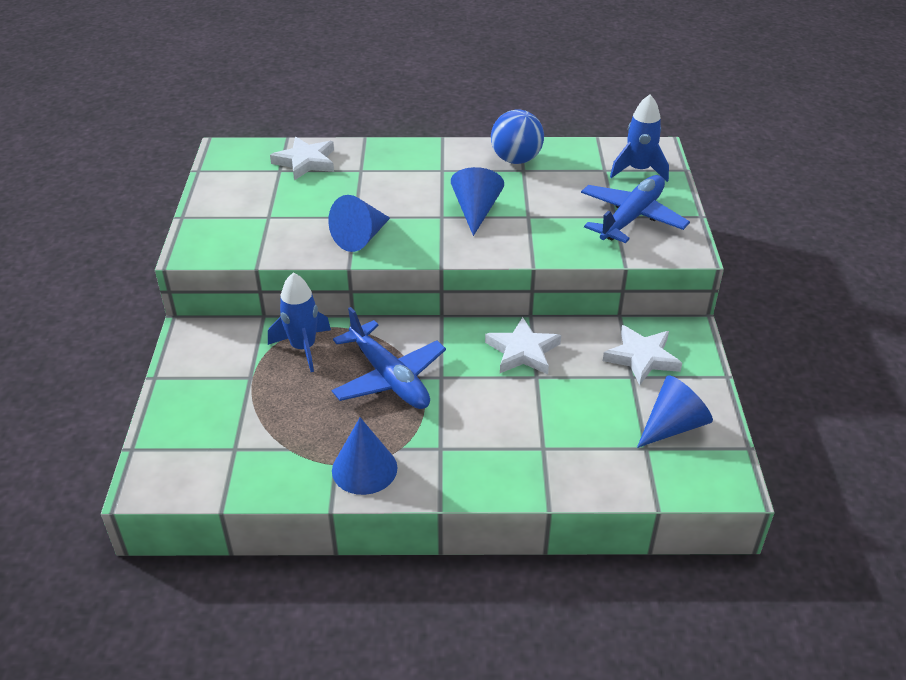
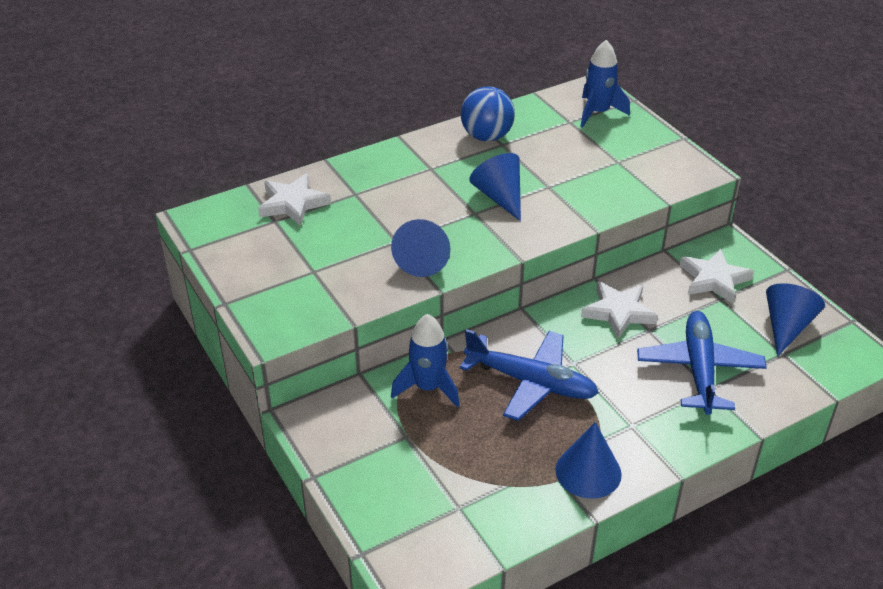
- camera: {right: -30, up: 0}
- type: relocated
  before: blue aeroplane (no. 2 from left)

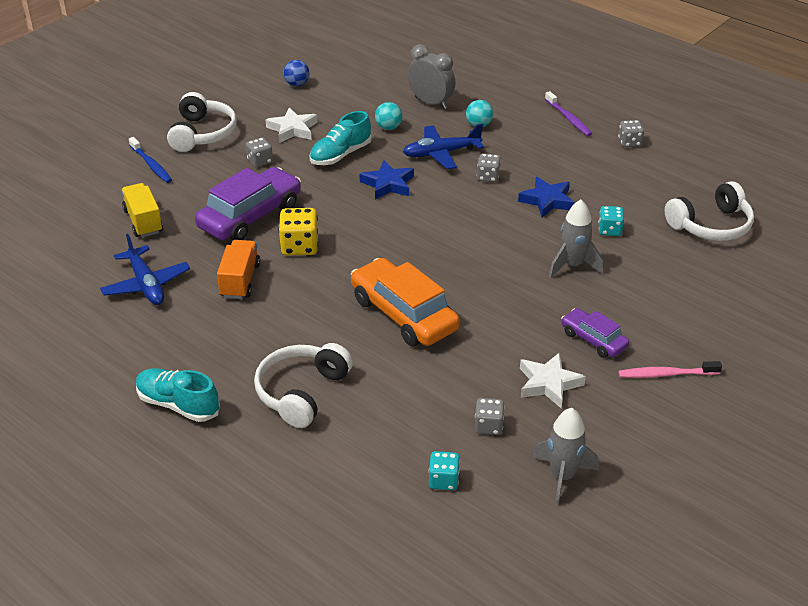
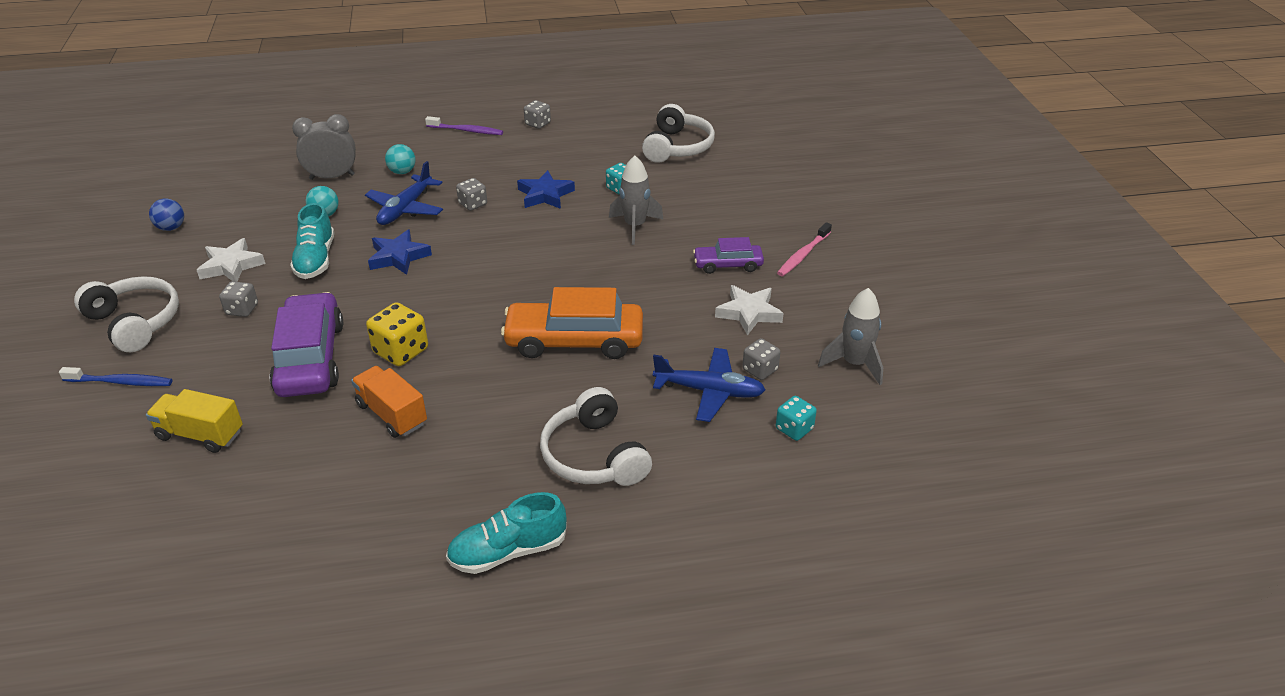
- camera: {right: -50, up: 0}
- type: relocated
  before: blue aeroplane (no. 1 from left in the first image)
  after: blue aeroplane (no. 2 from left)

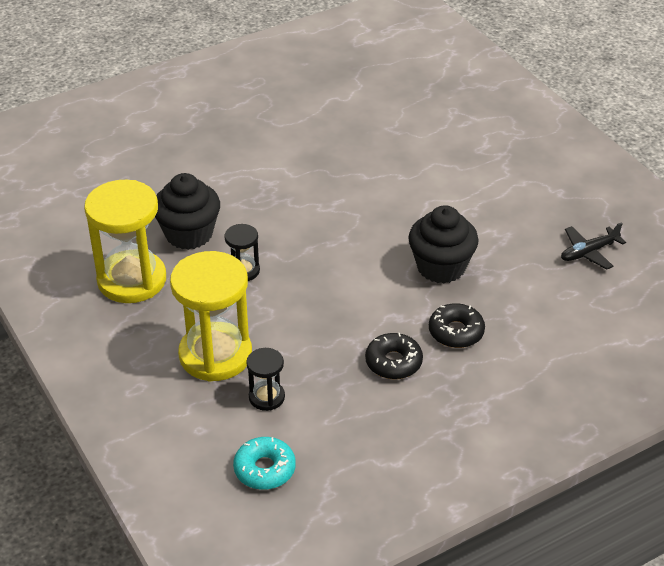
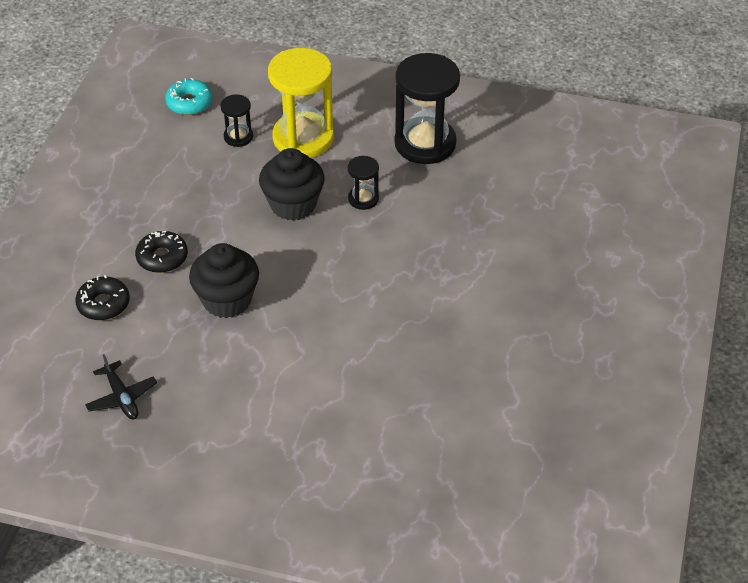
- camera: {right: 135, up: 5}
- type: relocated
  before: ebony muffin (no. 1 from left in the first image)
  after: ebony muffin (no. 2 from left)
- type: colour
  before: bright yellow hourglass (no. 1 from left)
  after: ebony hourglass (no. 3 from left)
- type: spun
  before: ebony aeroplane
  turn: 135
- type: relocated
  before: ebony doughnut (no. 1 from left)

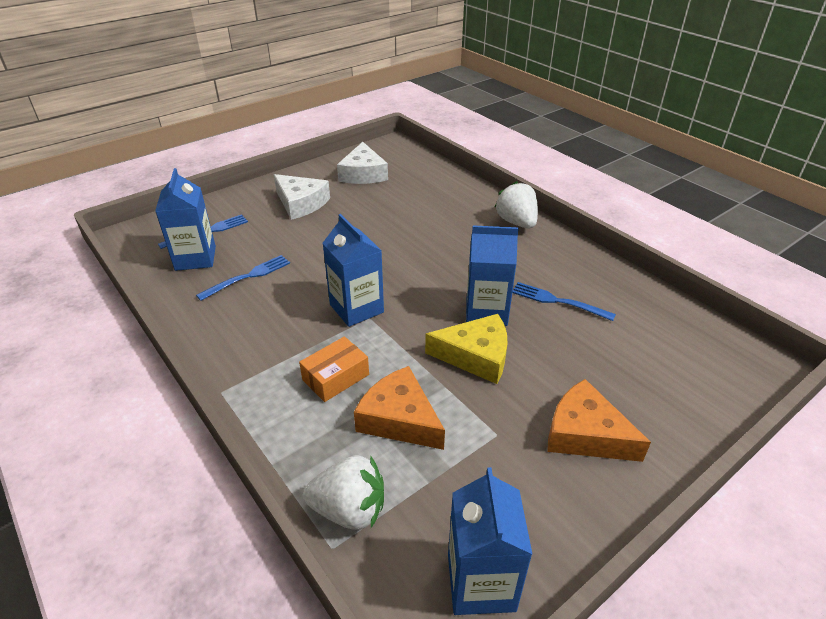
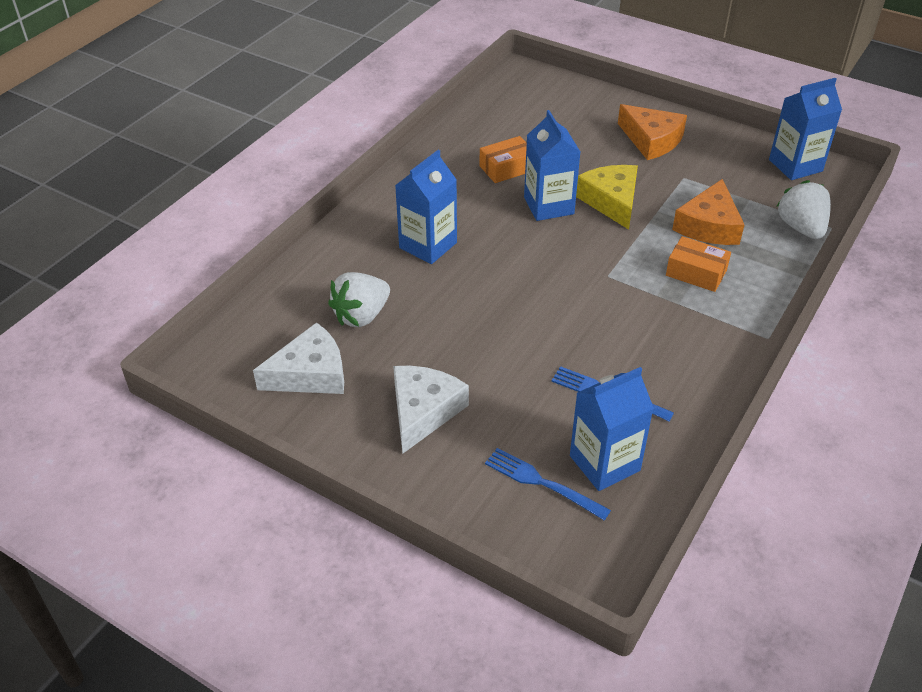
- camera: {right: -110, up: 5}
- type: relocated
  before: white berry (no. 2 from left in the first image)
  after: white berry (no. 1 from left)
- type: relocated
  before: blue milk carton (no. 2 from left in the first image)
  after: blue milk carton (no. 1 from left)
- type: exchanged
  before: blue dinner fork (no. 3 from left)
  after: orange-coloured box (no. 1 from left)
- type: spun
  before: orange-coloured piece of cheese (no. 2 from left in the first image)
  turn: -60

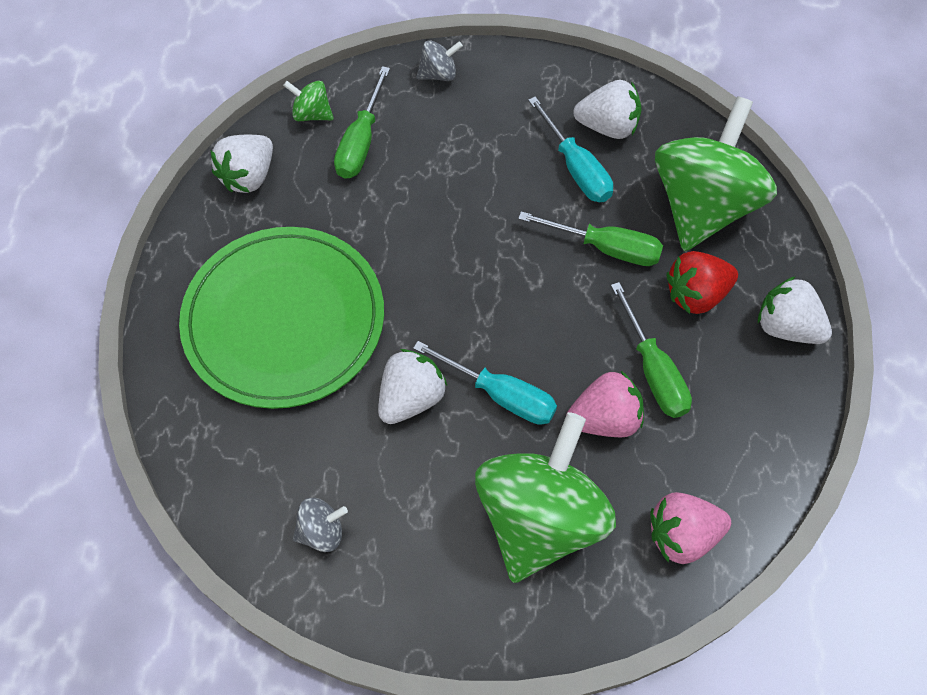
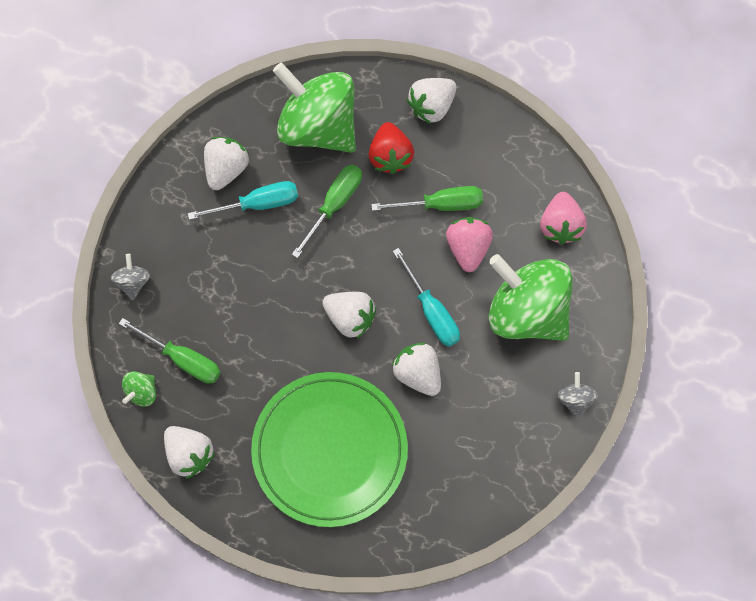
- camera: {right: -75, up: 10}
- type: spun
  before: aqua screwdriver (no. 1 from left in the first image)
  turn: 105
- type: relocated
  before: grey toy top (no. 1 from left in the first image)
  after: grey toy top (no. 2 from left)
- type: appeared
  after: white berry (no. 3 from left)

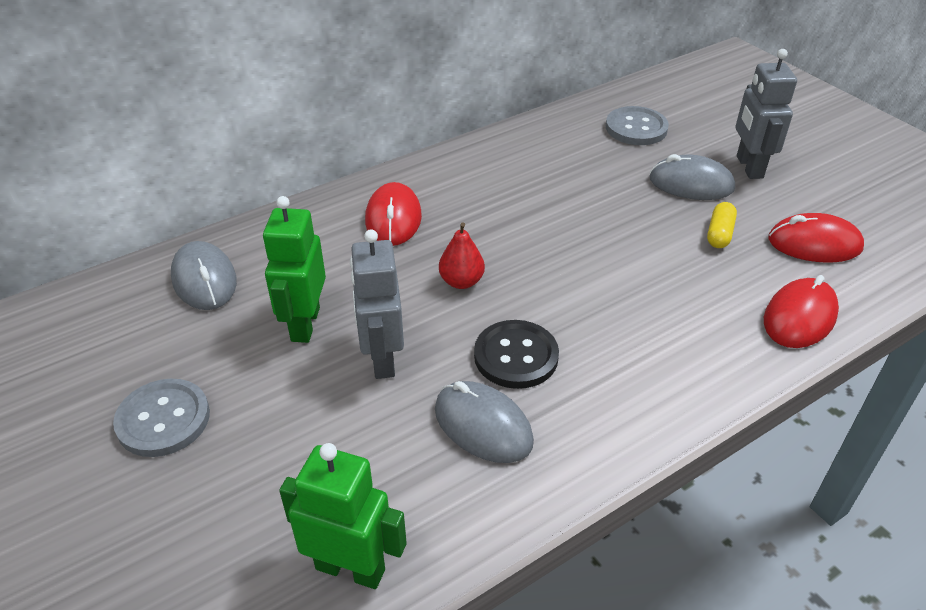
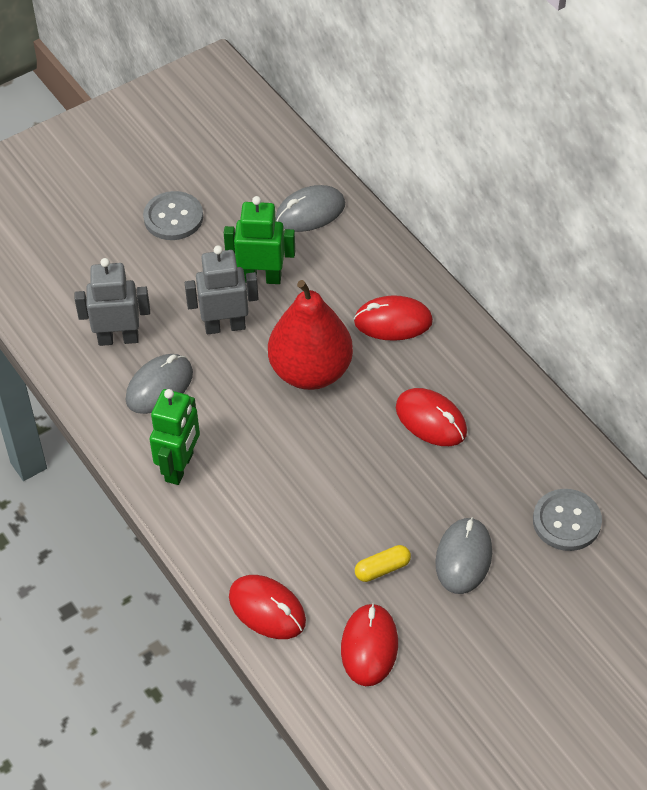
- camera: {right: 90, up: 10}
- type: relocated
  before: grey toy robot (no. 2 from left in the first image)
  after: grey toy robot (no. 1 from left)
- type: spun
  before: bright yellow pill shape
  turn: -45
- type: size
  before: crimson pear
  scale: 2.22
- type: missing
  before: ebony button
- type: relocated
  before: leaf-green toy robot (no. 2 from left in the first image)
  after: leaf-green toy robot (no. 1 from left)
- type: appeared
  after: crimson PC mouse (no. 4 from left)

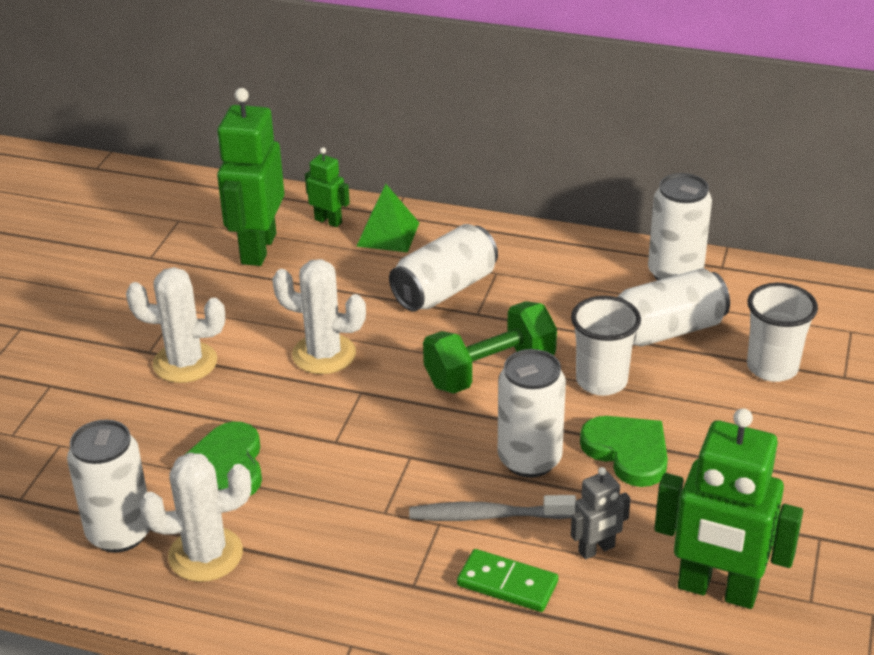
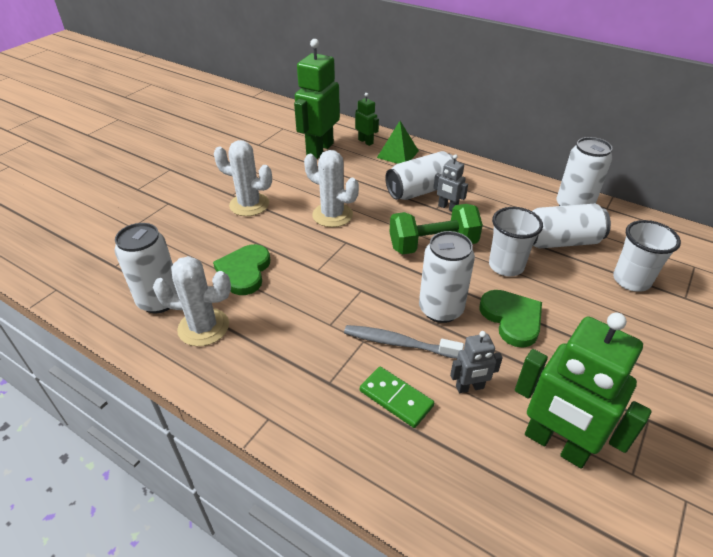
- camera: {right: 15, up: 5}
- type: appeared
  after: grey toy robot (no. 1 from left)

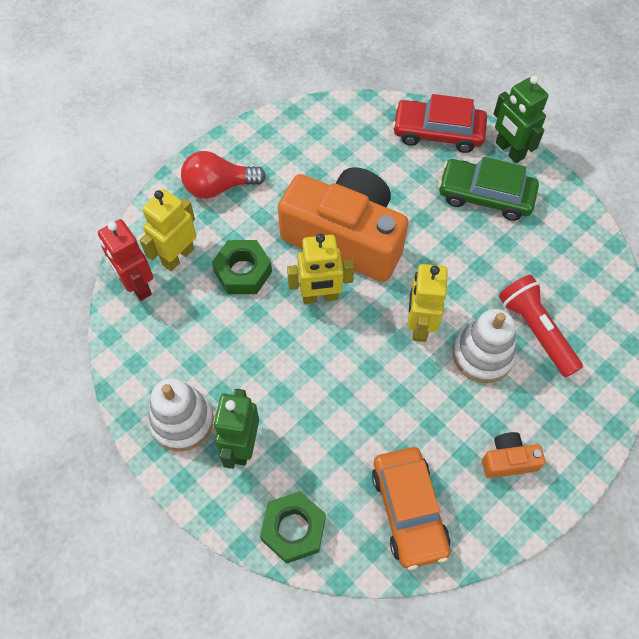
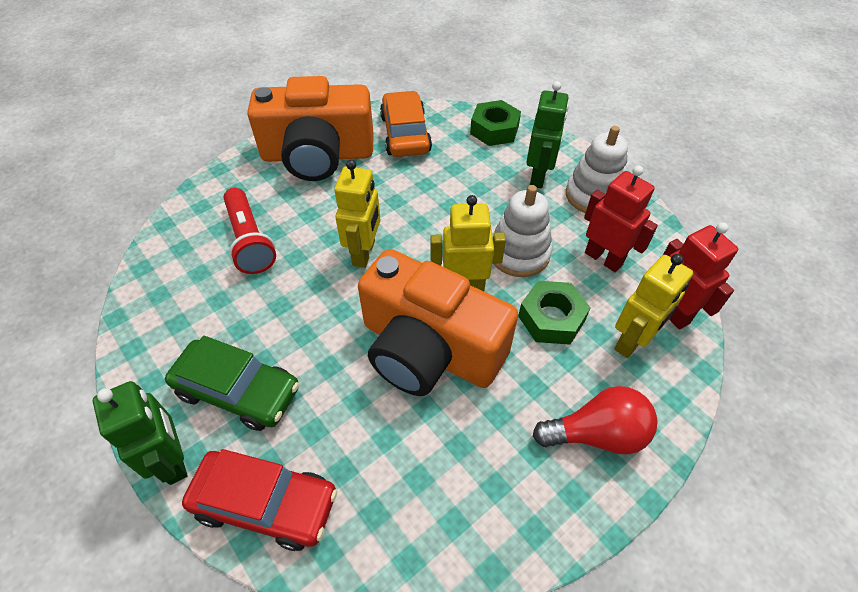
- camera: {right: -175, up: -10}
- type: relocated
  before: white stacking rings (no. 2 from left in the first image)
  after: white stacking rings (no. 1 from left)
- type: size
  before: orange-coloured camera (no. 2 from left in the first image)
  scale: 2.47
- type: appeared
  after: crimson toy robot (no. 1 from left)

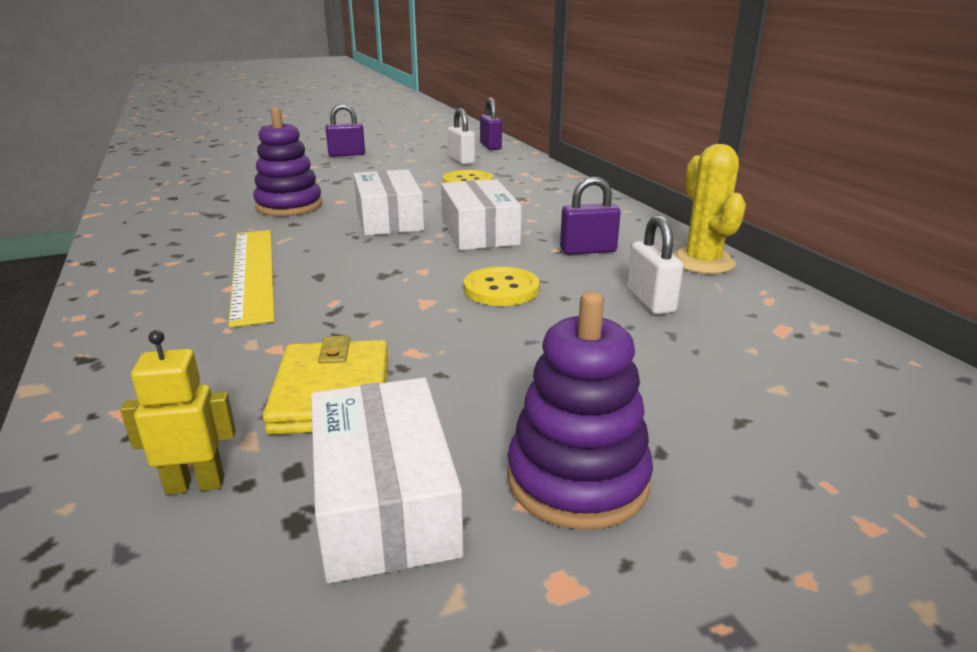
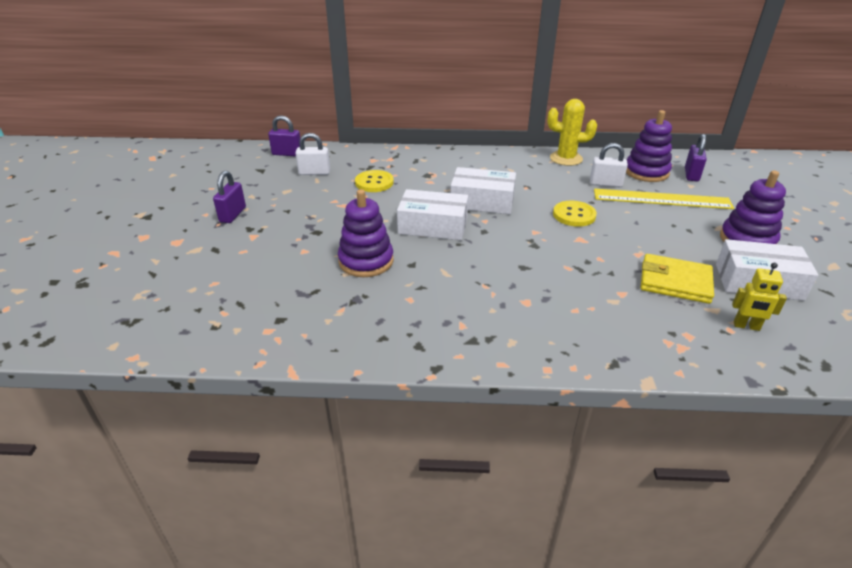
- camera: {right: -65, up: 10}
- type: relocated
  before: royal purple small lock (no. 3 from left)
- type: relocated
  before: bright yellow ruler
- type: spun
  before: bright yellow toy robot
  turn: -90
- type: appeared
  after: royal purple stacking rings (no. 2 from left)

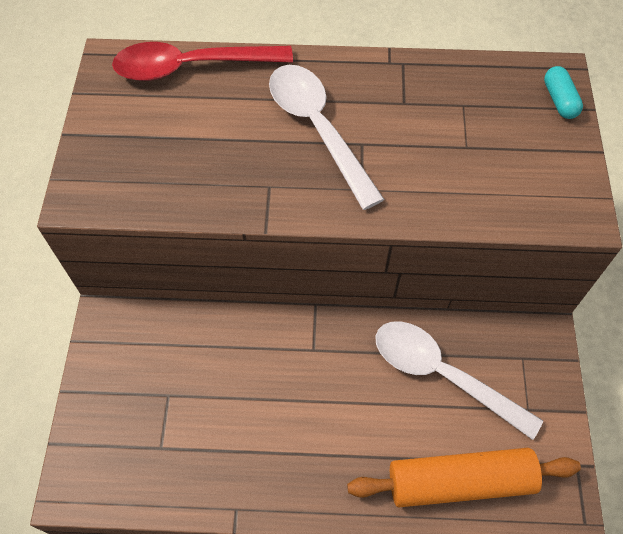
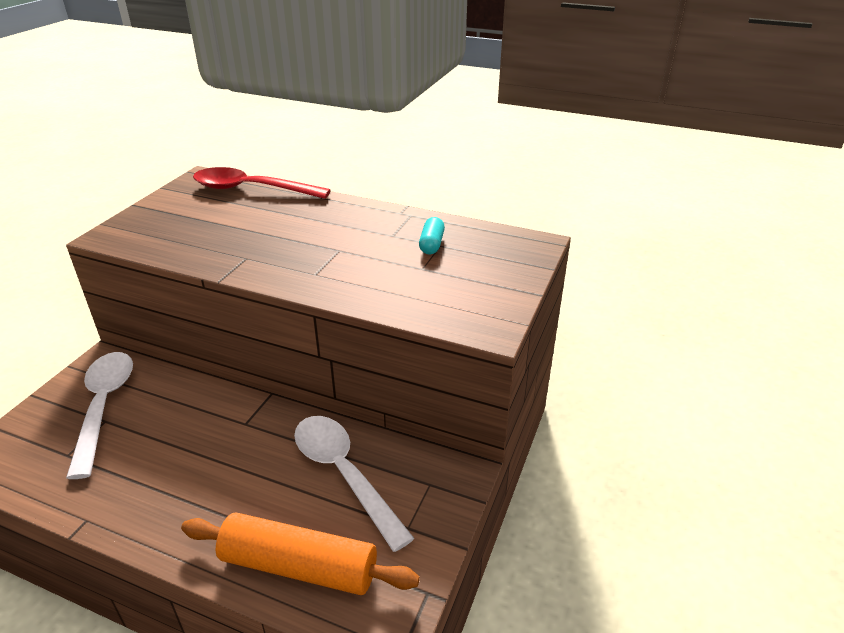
- camera: {right: 20, up: -25}
- type: relocated
  before: white tablespoon (no. 1 from left)
- type: relocated
  before: aqua pill shape

